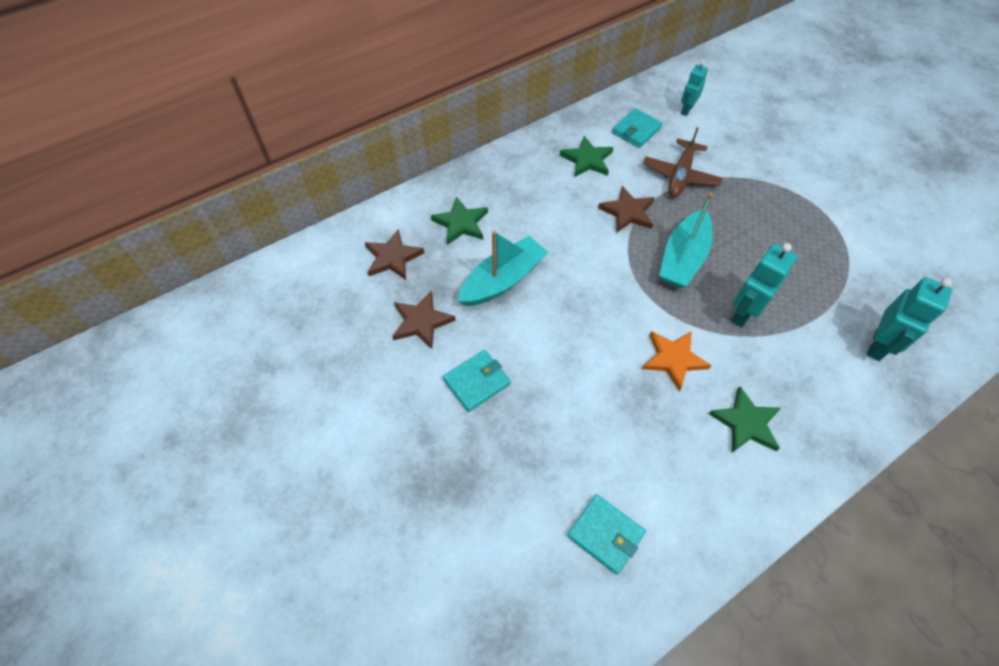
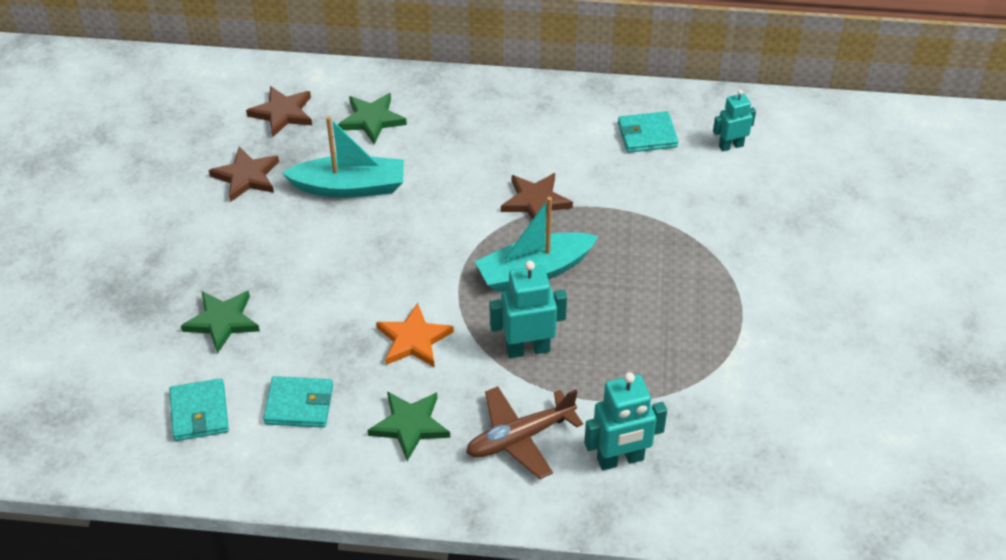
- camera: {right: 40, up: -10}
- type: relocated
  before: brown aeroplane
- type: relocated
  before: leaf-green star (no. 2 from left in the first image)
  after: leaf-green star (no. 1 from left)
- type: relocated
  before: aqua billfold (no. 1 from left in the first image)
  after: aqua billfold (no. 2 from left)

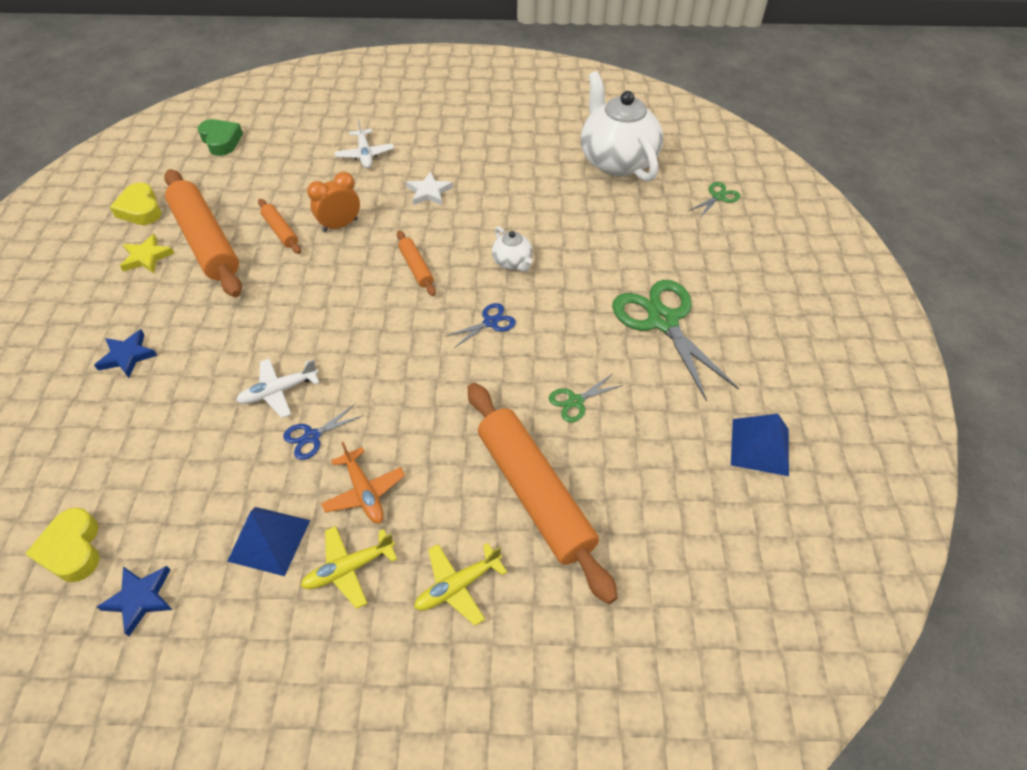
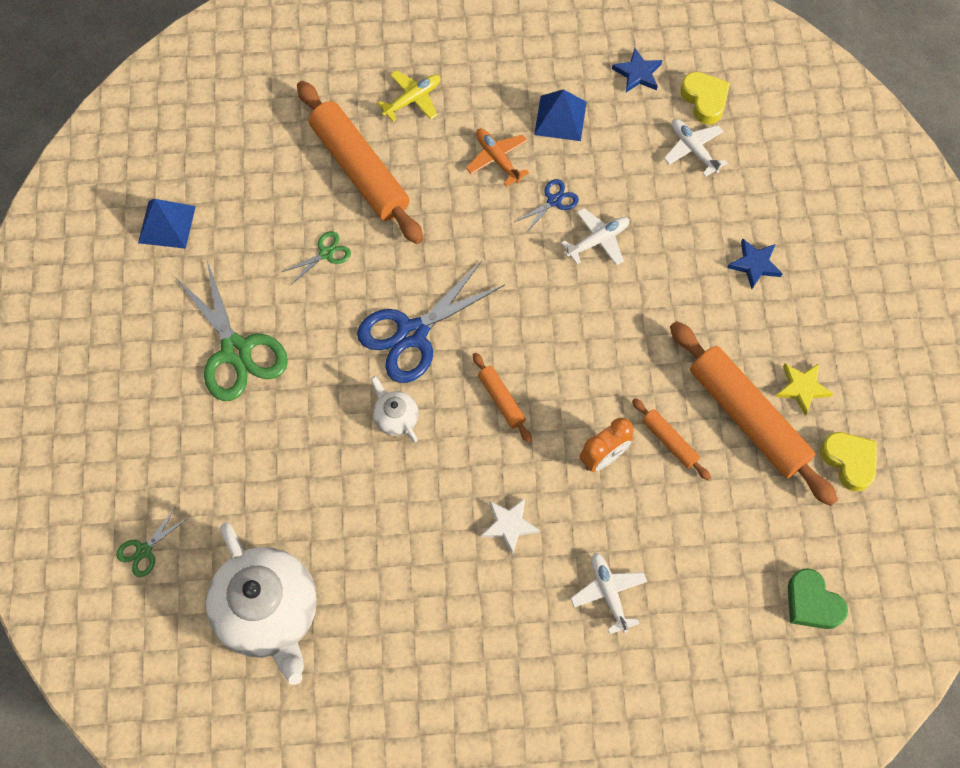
- camera: {right: 175, up: 15}
- type: size
  before: blue scissors (no. 2 from left in the first image)
  scale: 2.15
- type: missing
  before: bright yellow aeroplane (no. 1 from left)
- type: appeared
  after: white aeroplane (no. 3 from left)

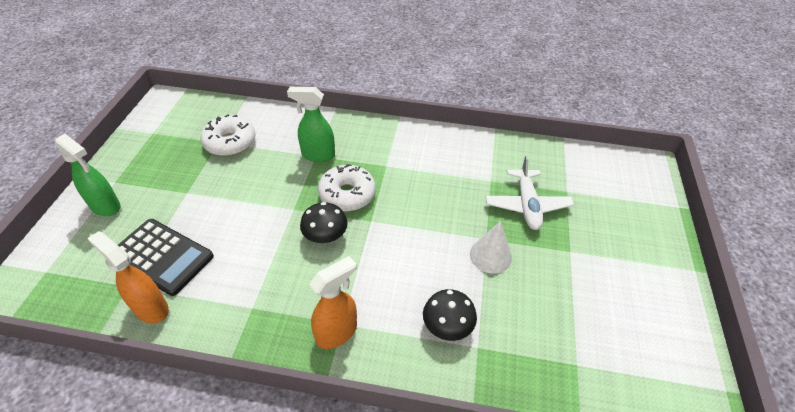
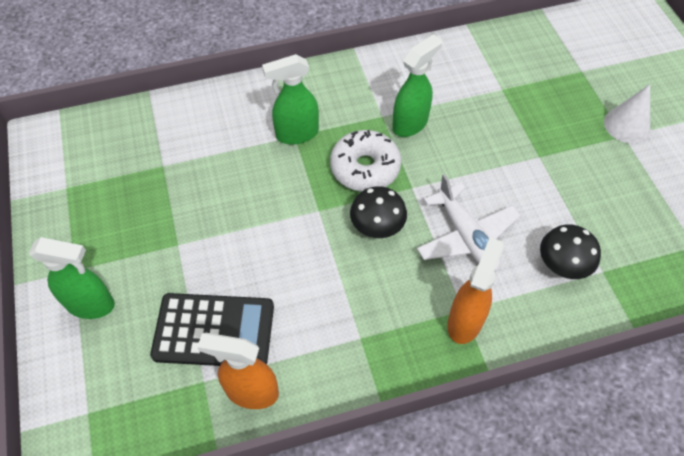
- camera: {right: -25, up: 10}
- type: missing
  before: white doughnut (no. 1 from left)
- type: relocated
  before: white aeroplane
- type: relocated
  before: white cone
- type: appeared
  after: leaf-green spray cleaner (no. 3 from left)

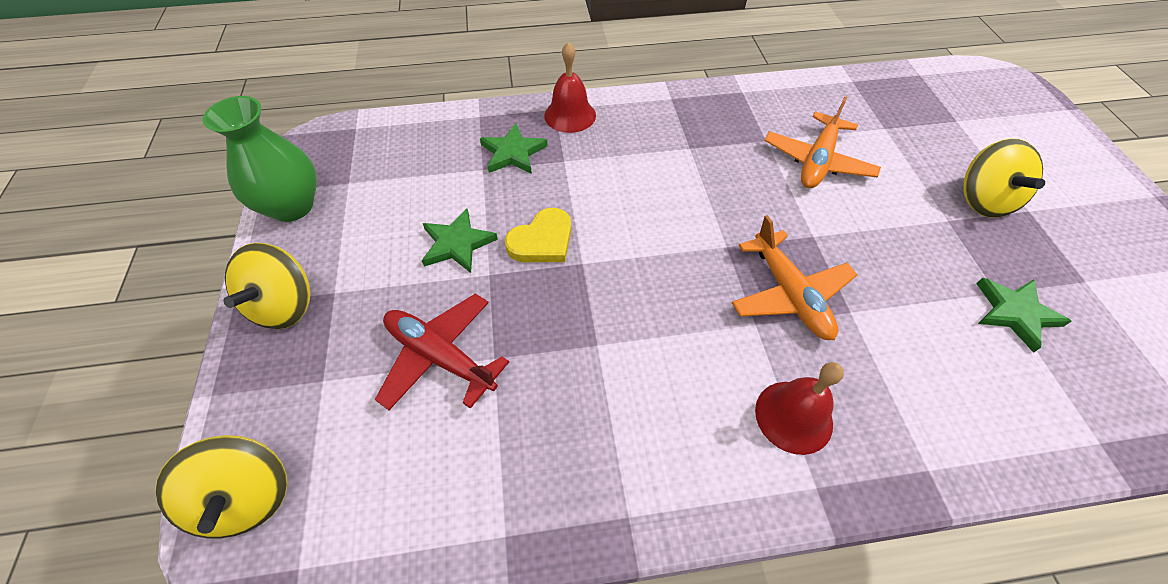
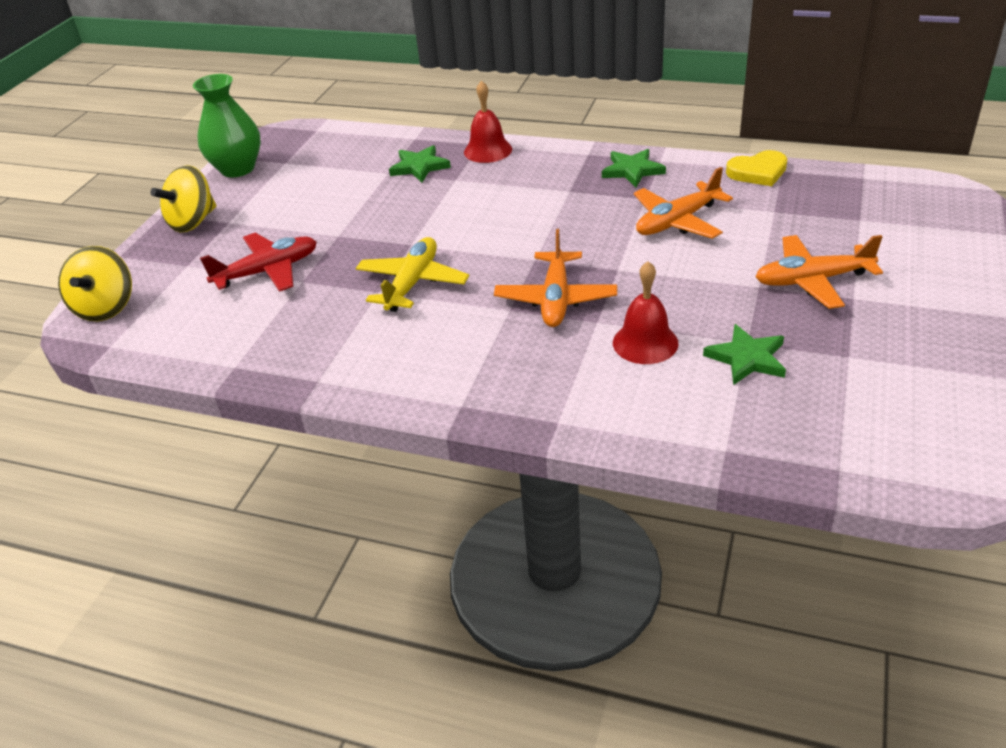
- camera: {right: 30, up: -15}
- type: exchanged
  before: bright yellow toy top (no. 3 from left)
  after: orange-coloured aeroplane (no. 3 from left)
- type: relocated
  before: leaf-green star (no. 1 from left in the first image)
  after: leaf-green star (no. 2 from left)
- type: relocated
  before: bright yellow heart
- type: spun
  before: crimson aeroplane
  turn: 90
- type: relocated
  before: crimson school bell (no. 2 from left)
- type: appeared
  after: bright yellow aeroplane

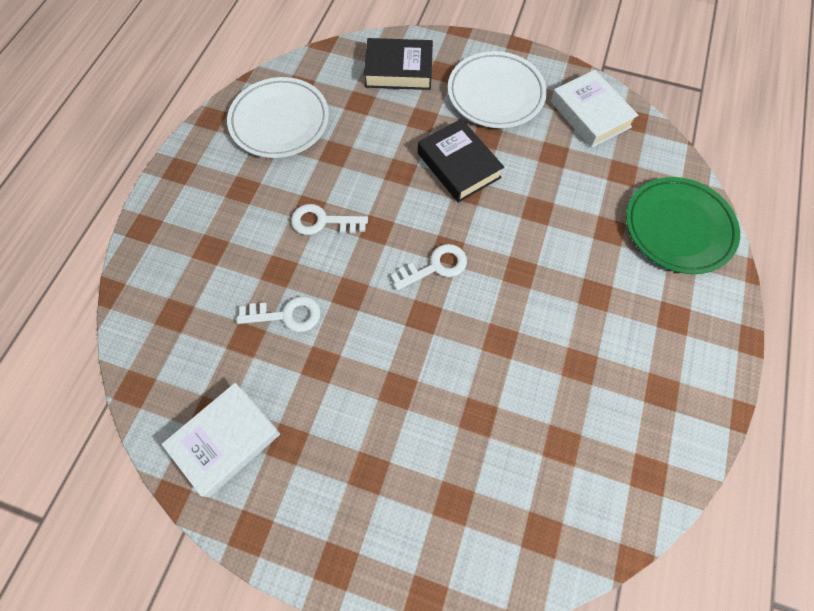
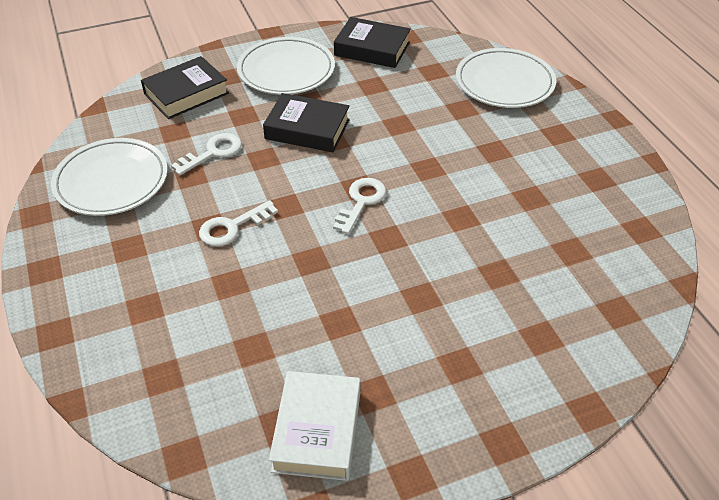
- camera: {right: -40, up: -20}
- type: colour
  before: white hardback (no. 2 from left)
  after: ebony hardback (no. 3 from left)
- type: colour
  before: leaf-green plate
  after: white plate (no. 3 from left)
- type: relocated
  before: white door key (no. 1 from left)

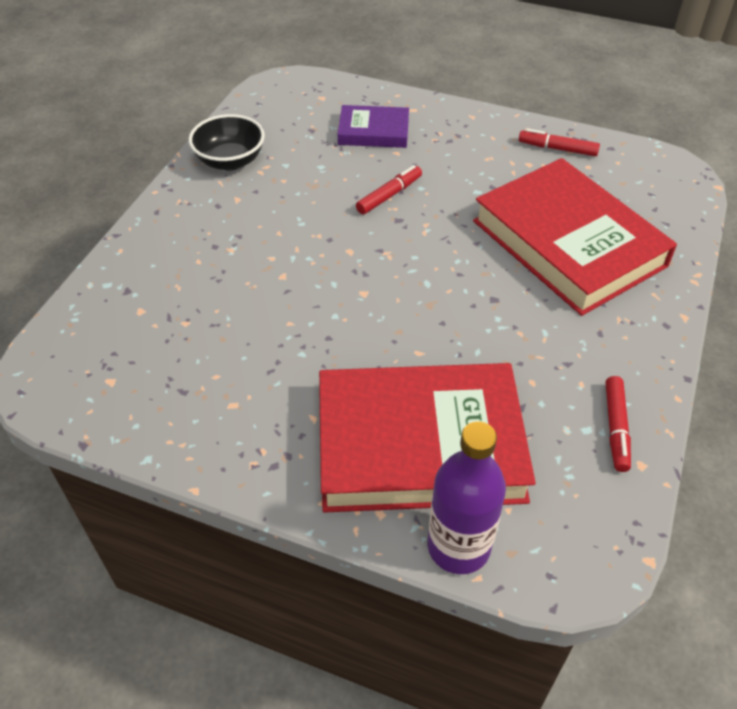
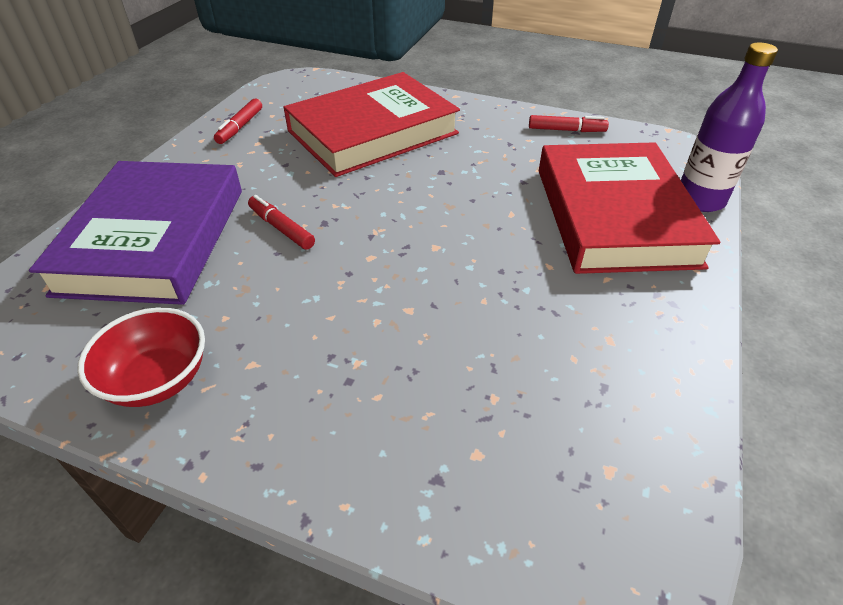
- camera: {right: -90, up: -5}
- type: size
  before: royal purple hardback
  scale: 2.06
- type: colour
  before: ebony serving bowl
  after: crimson serving bowl

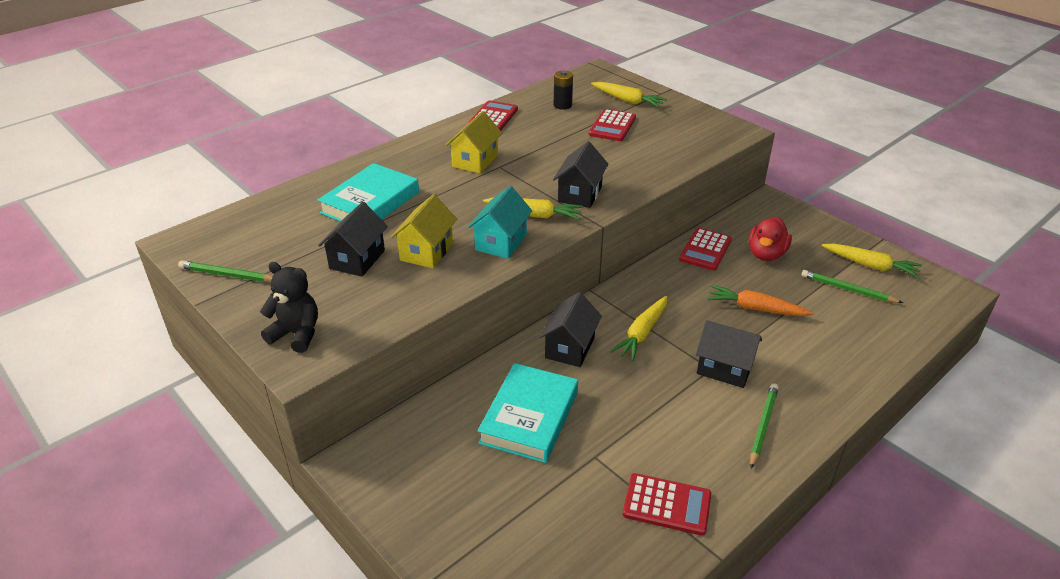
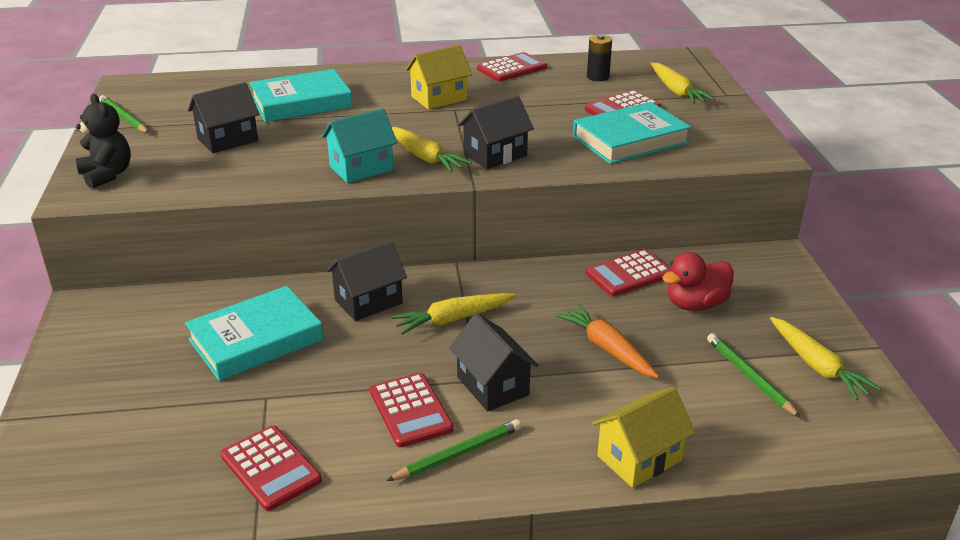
- camera: {right: 35, up: -5}
- type: relocated
  before: bright yellow cottage (no. 1 from left in the first image)
  after: bright yellow cottage (no. 2 from left)
- type: appeared
  after: aqua hardback (no. 3 from left)
- type: appeared
  after: crimson pocket calculator (no. 2 from left)

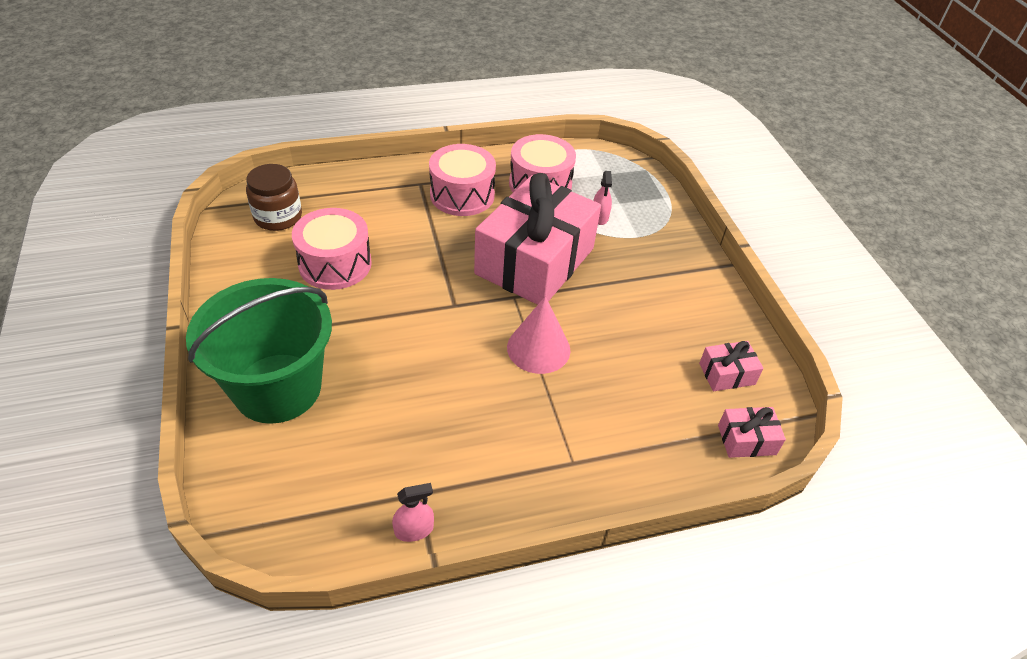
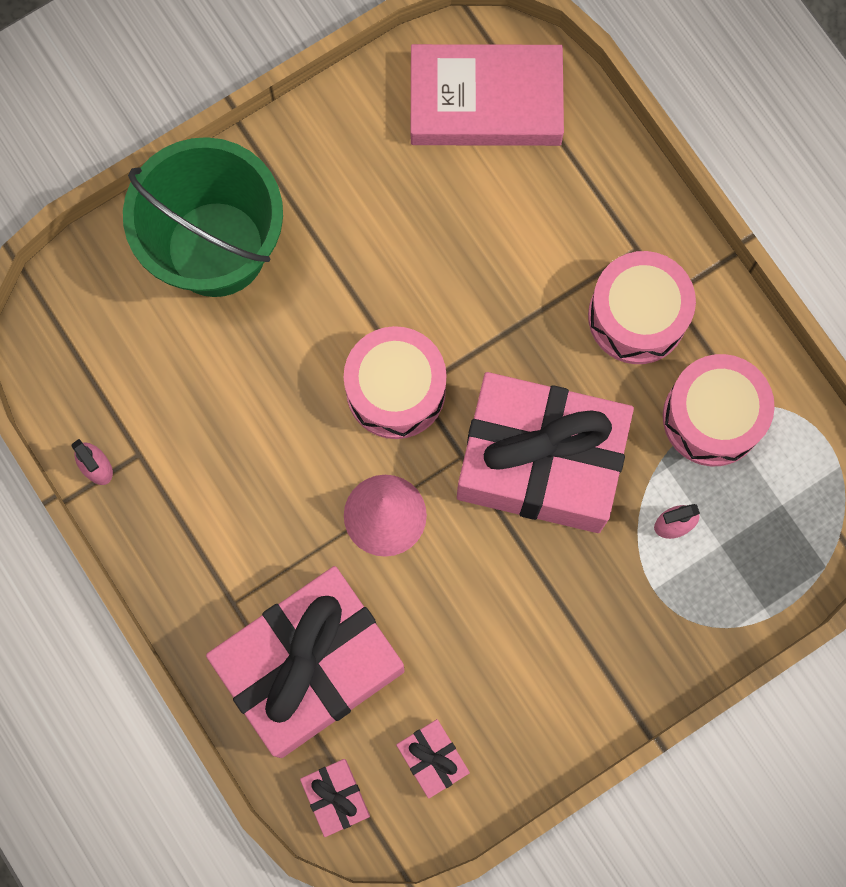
- camera: {right: 75, up: 30}
- type: exchanged
  before: brown preserve jar
  after: rosy hardback
- type: relocated
  before: rosy toy drum (no. 1 from left)
- type: appeared
  after: rosy gift (no. 1 from left)

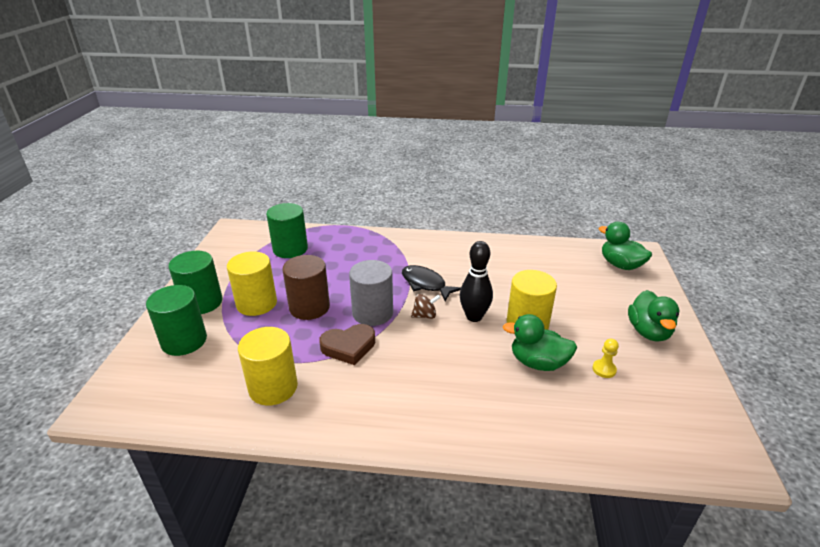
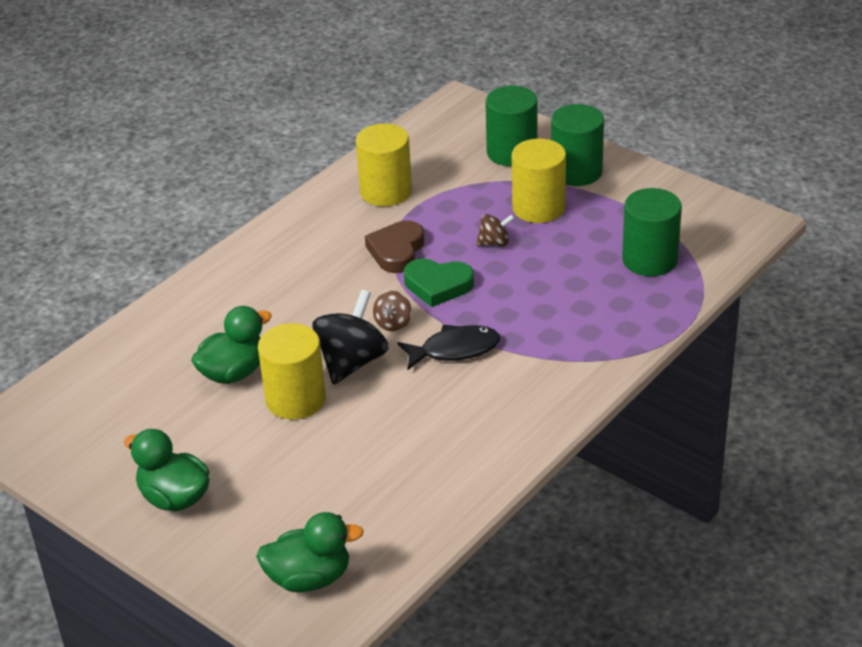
- camera: {right: 125, up: 5}
- type: exchanged
  before: ebony bowling pin
  after: ebony toy top
- type: exchanged
  before: brown cylinder shape
  after: brown toy top (no. 2 from left)
- type: exchanged
  before: grey cylinder shape
  after: leaf-green heart
- type: missing
  before: bright yellow pawn

